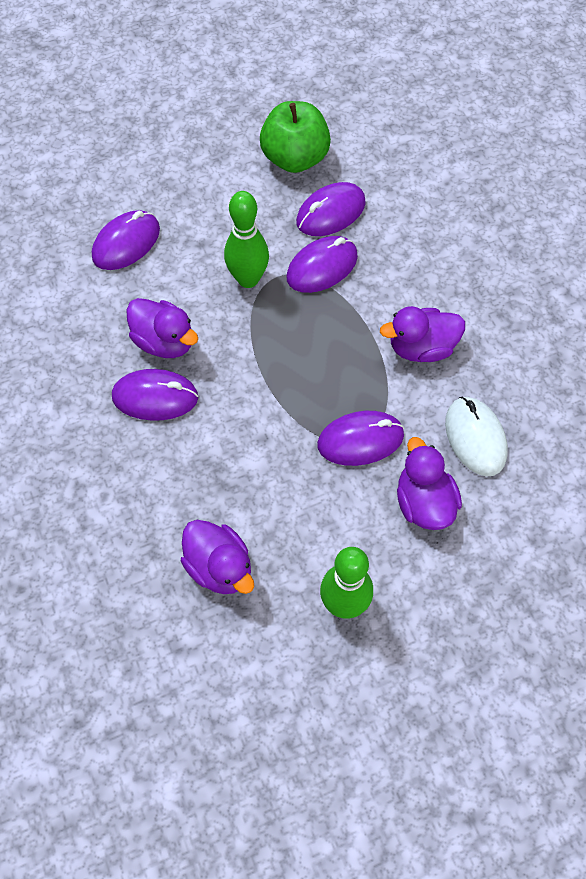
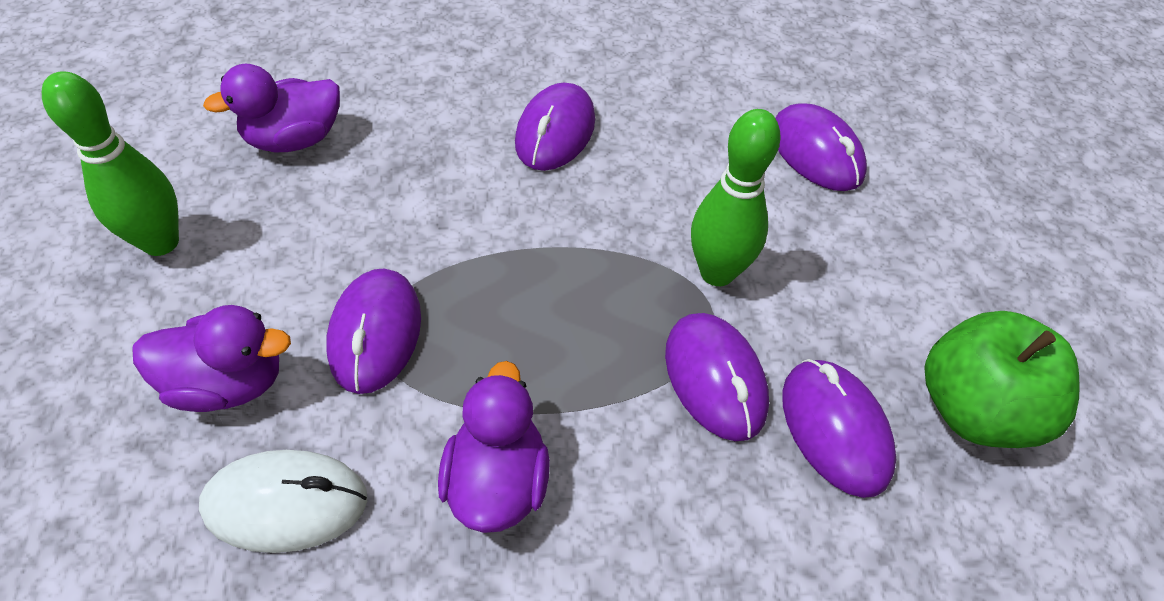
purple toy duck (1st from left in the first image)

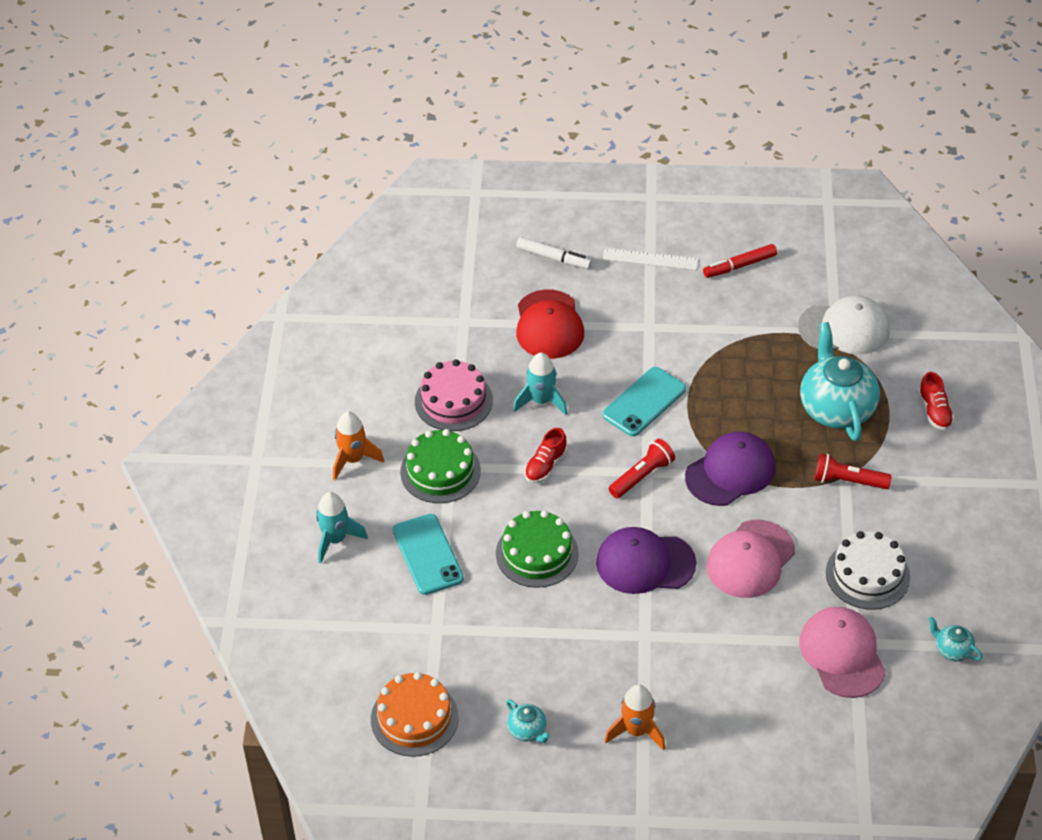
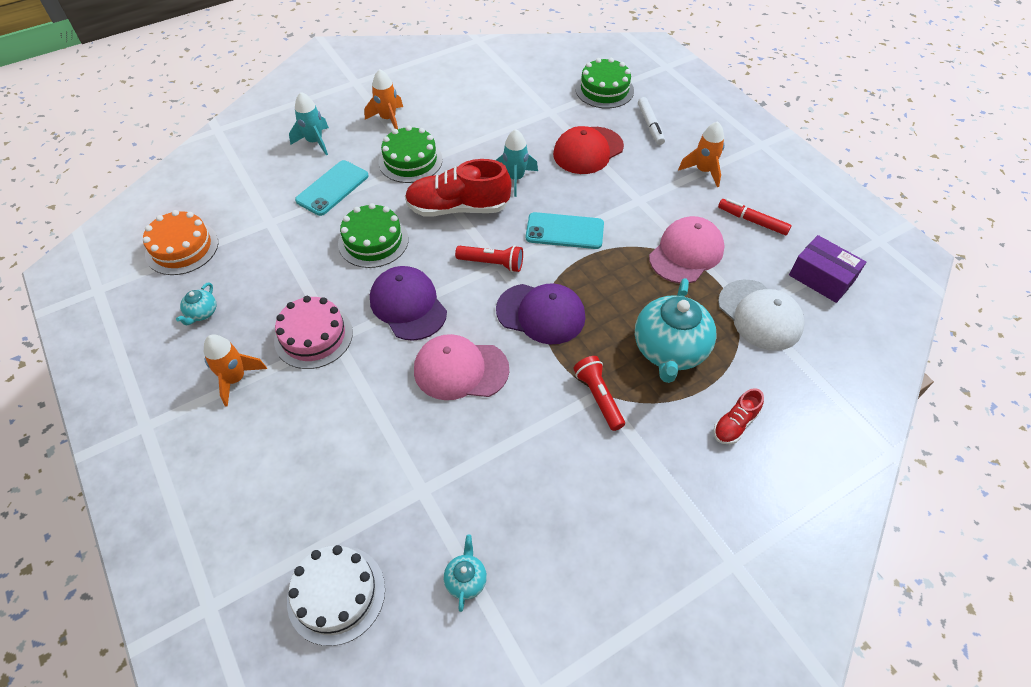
pink cake
pure white cake
scarlet lace-up shoe (1st from left)
green cake (3rd from left)
teal teapot (3rd from left)
pink cap (2nd from left)
orange-coloured spaceship (3rd from left)
purple parcel

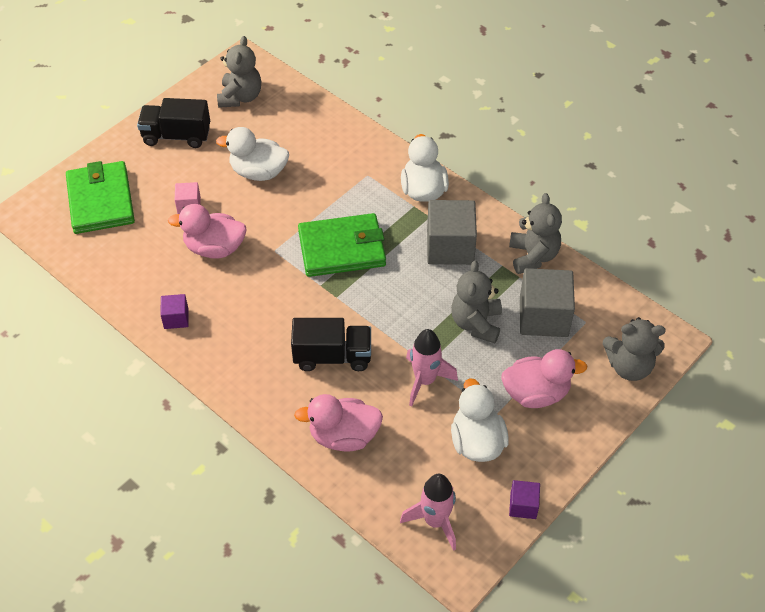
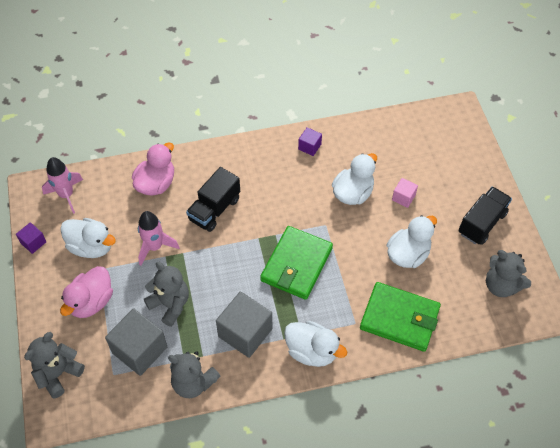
pure white toy duck (3rd from left)
green wallet (2nd from left)

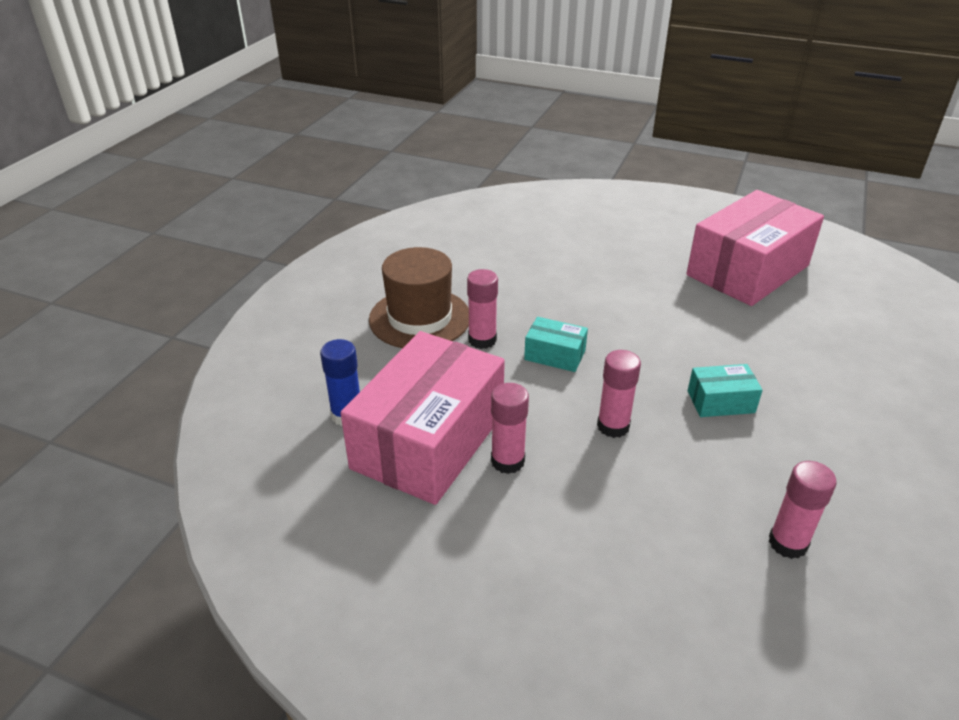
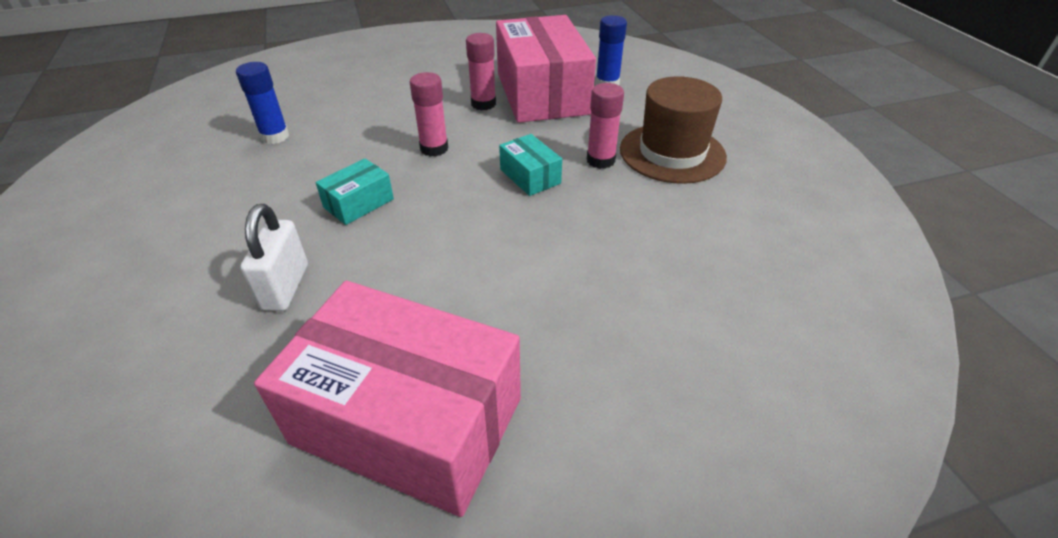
royal blue stick of glue (1st from left)
pure white padlock
pink parcel (1st from left)
teal parcel (2nd from left)

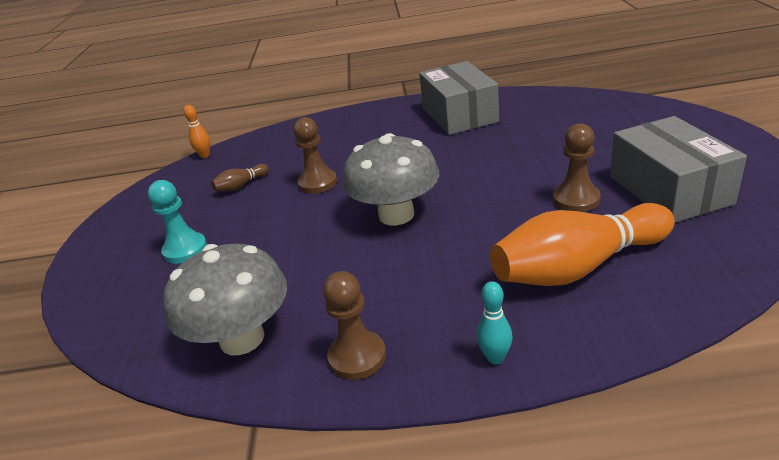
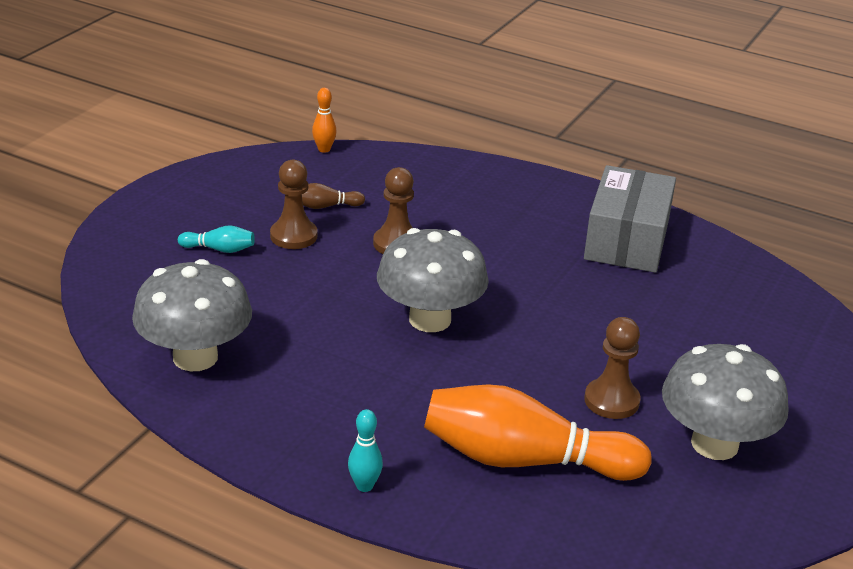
teal bowling pin (1st from left)
dark brown pawn (1st from left)
grey fungus (3rd from left)

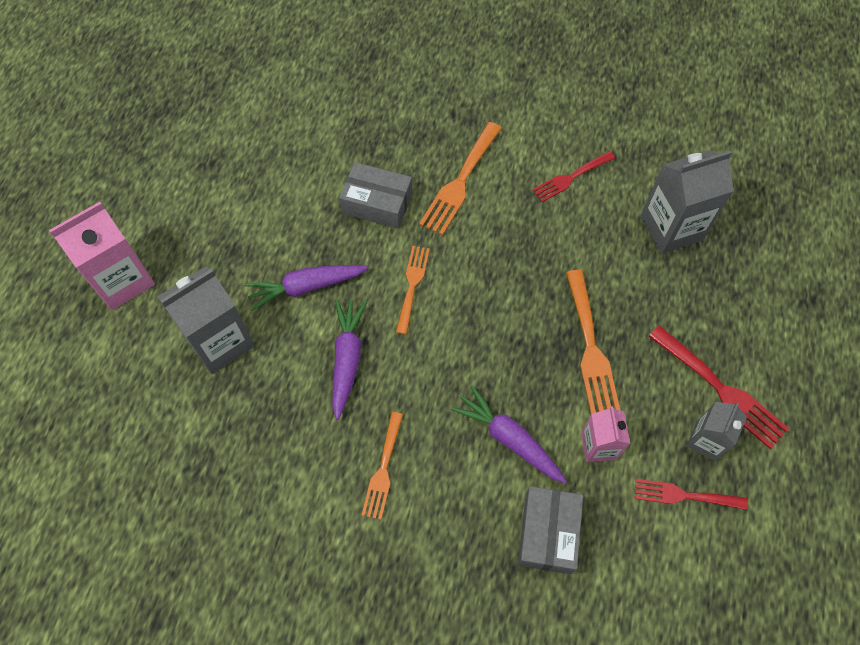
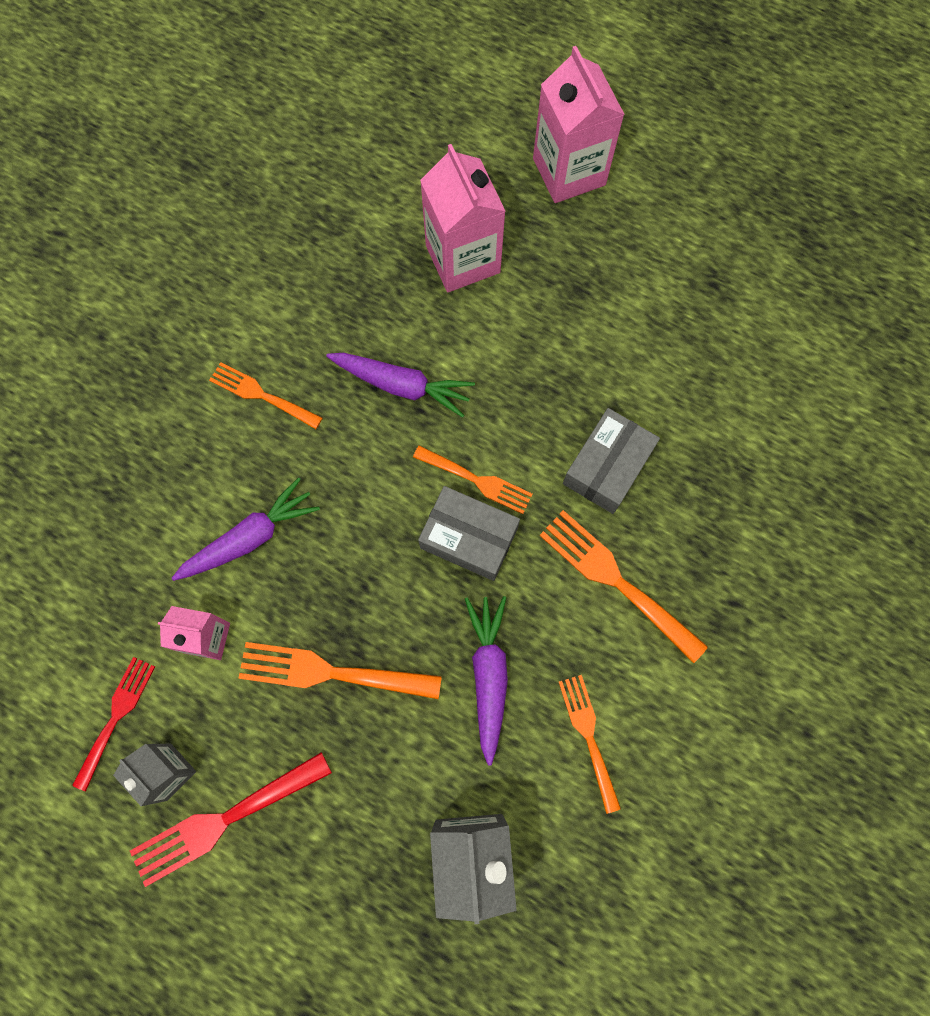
grey parcel (1st from left)
pink milk carton (2nd from left)
purple carrot (3rd from left)
orange-coloured table fork (4th from left)

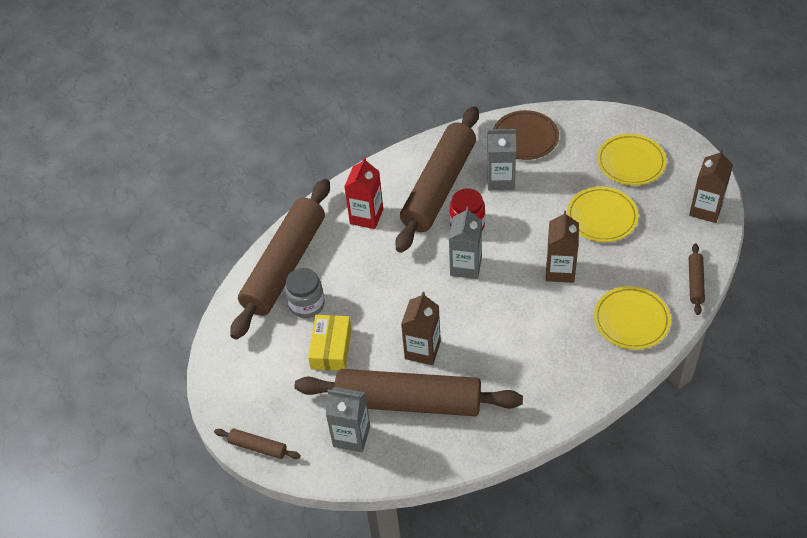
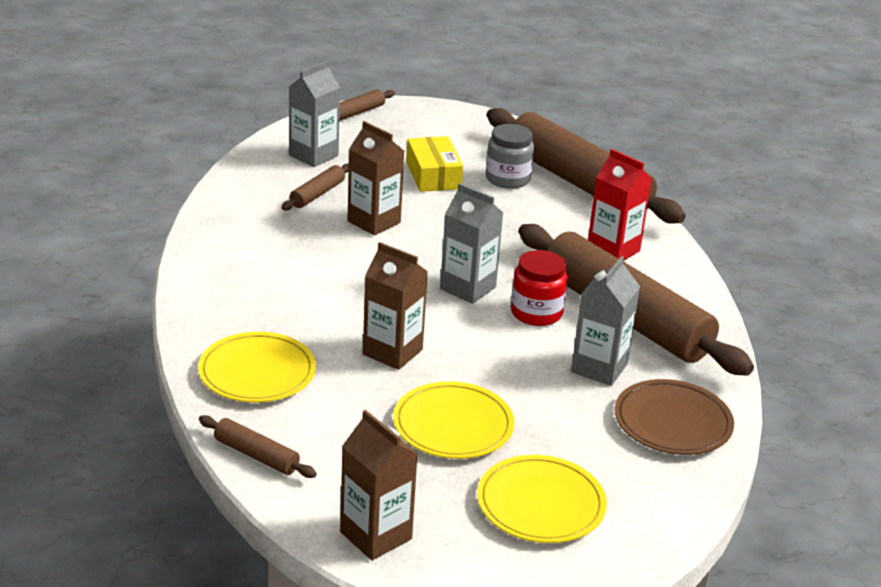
dark brown rolling pin (2nd from left)
bright yellow parcel

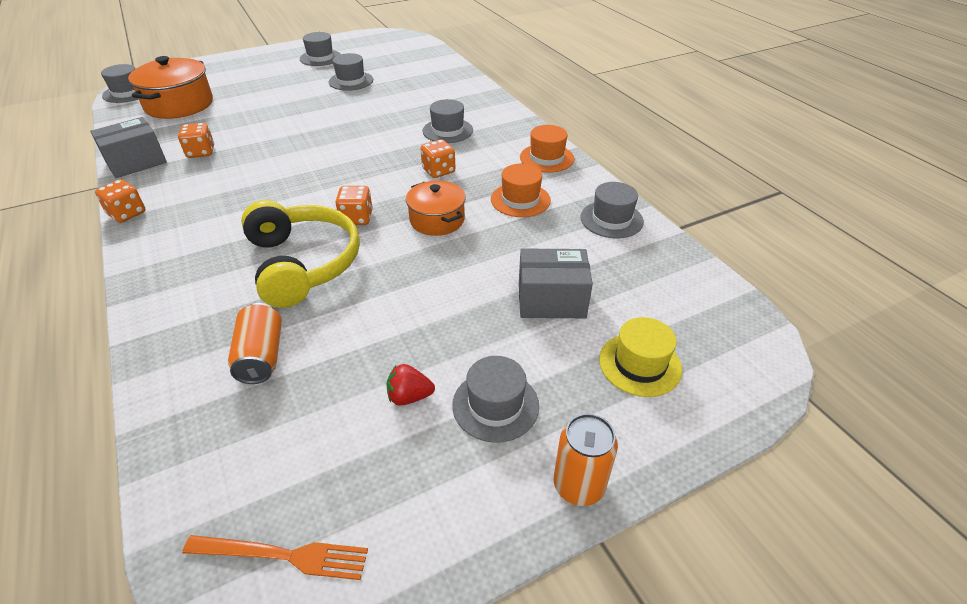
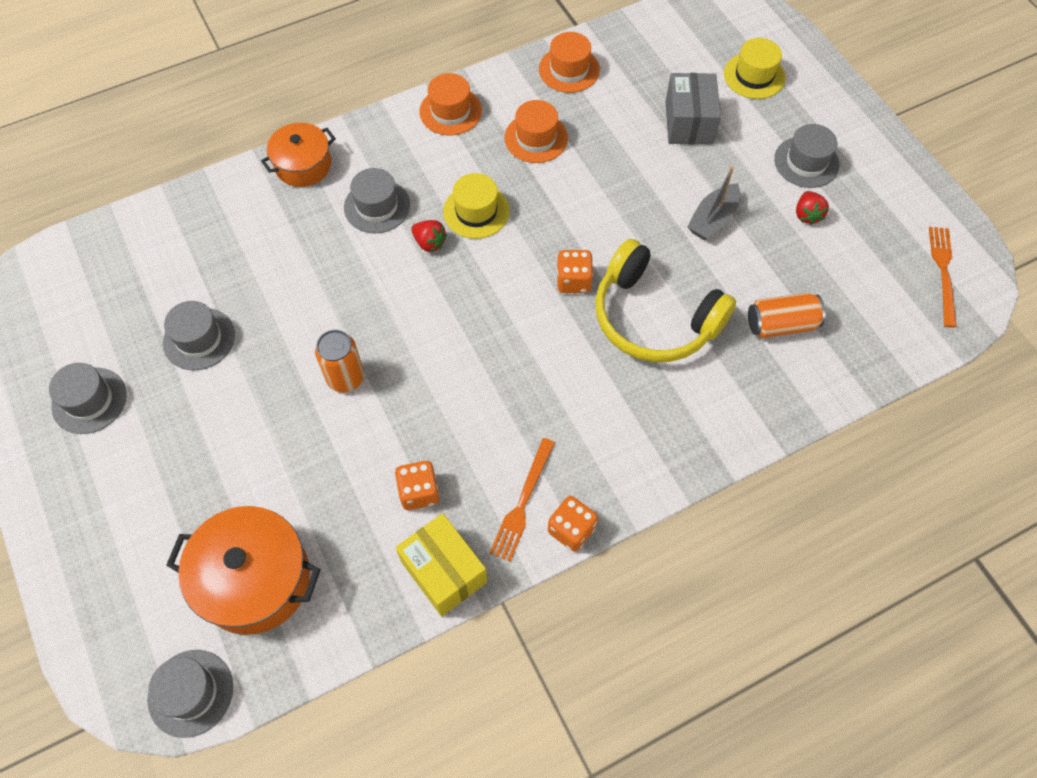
orange-coloured stockpot (2nd from left)
orange-coloured can (1st from left)
bright yellow parcel
scarlet berry (1st from left)
bright yellow top hat (1st from left)
orange-coloured table fork (1st from left)
orange-coloured top hat (3rd from left)
bright yellow over-ear headphones
grey boat

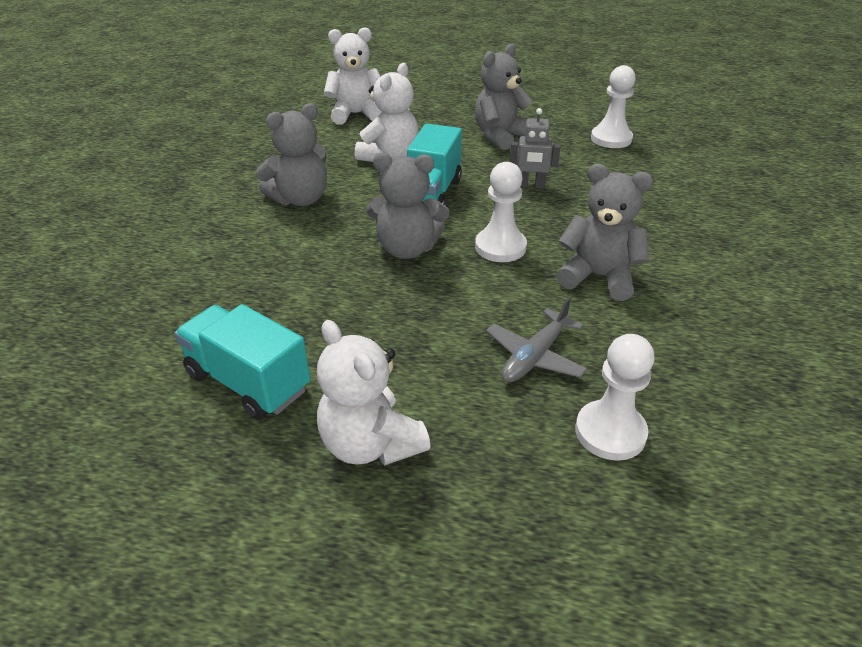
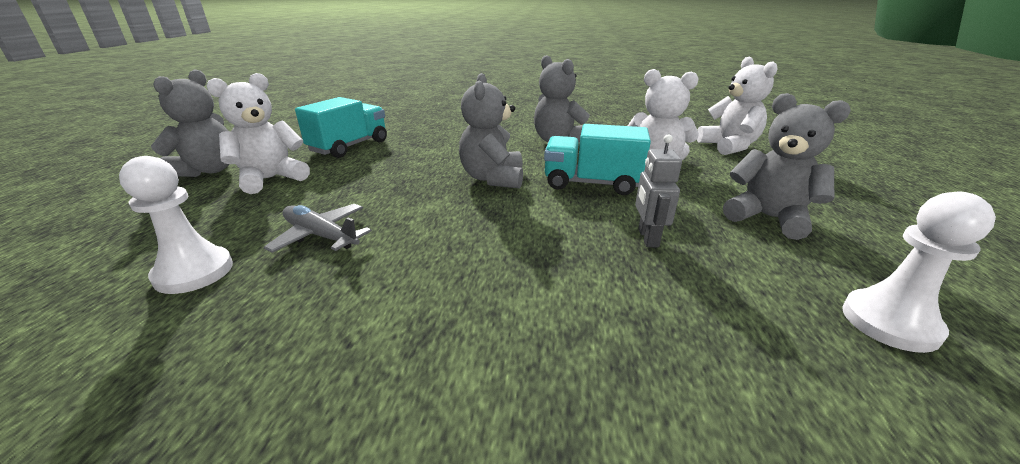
grey teddy bear (1st from left)
pure white pawn (1st from left in the first image)

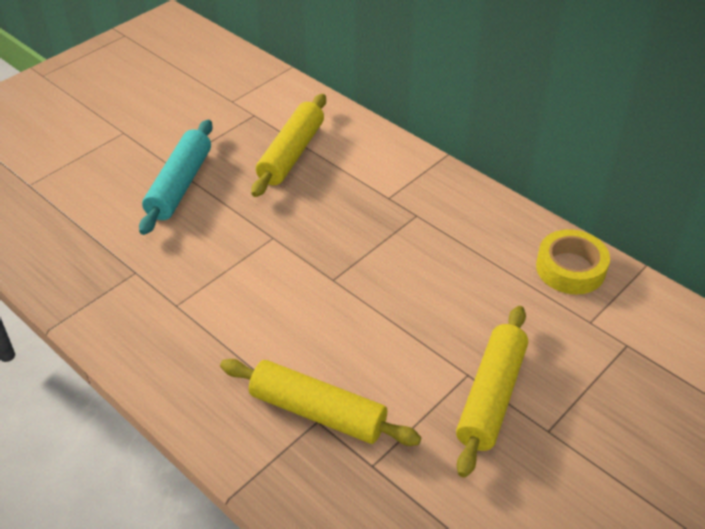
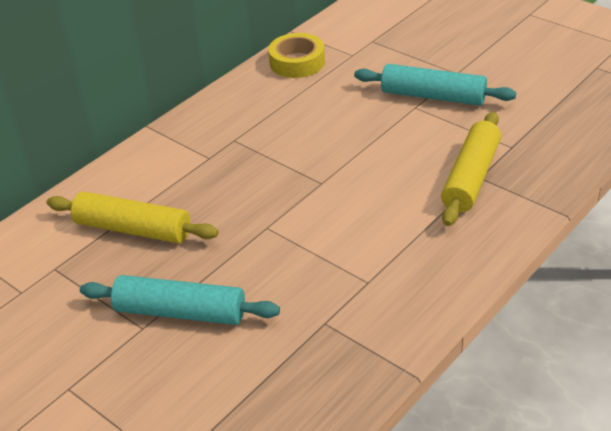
teal rolling pin (2nd from left)

